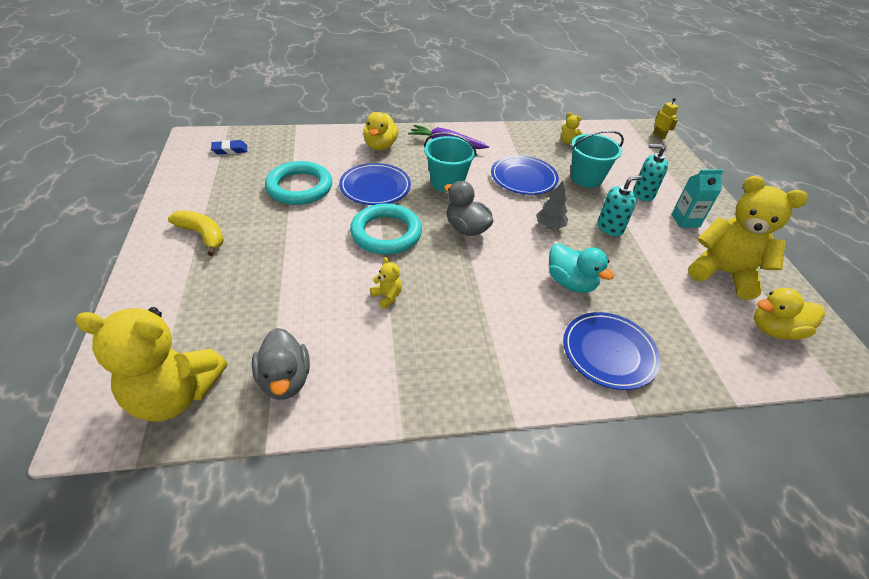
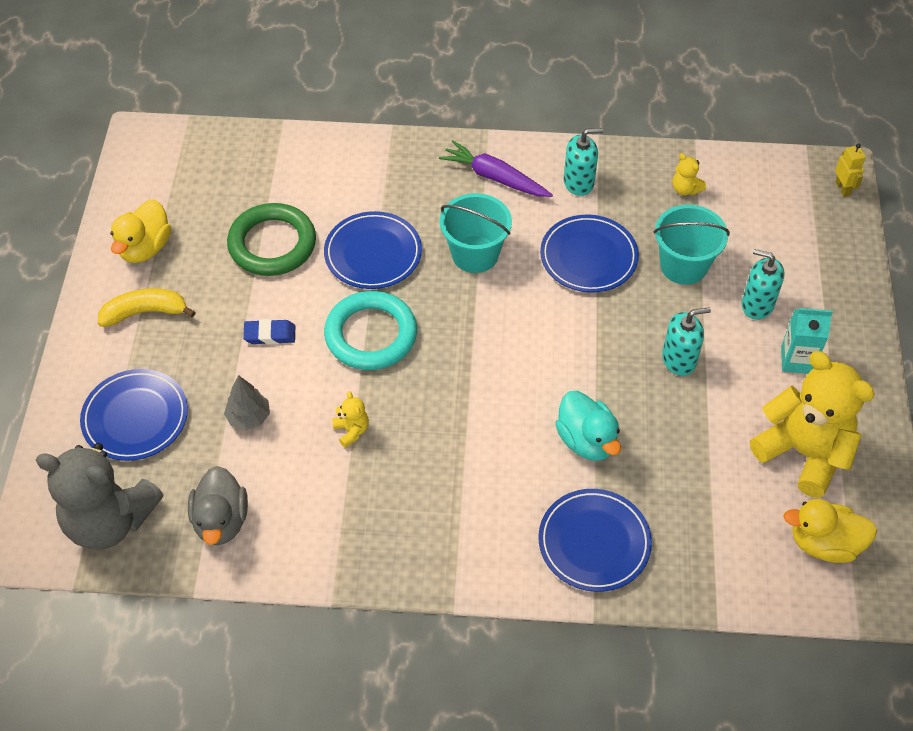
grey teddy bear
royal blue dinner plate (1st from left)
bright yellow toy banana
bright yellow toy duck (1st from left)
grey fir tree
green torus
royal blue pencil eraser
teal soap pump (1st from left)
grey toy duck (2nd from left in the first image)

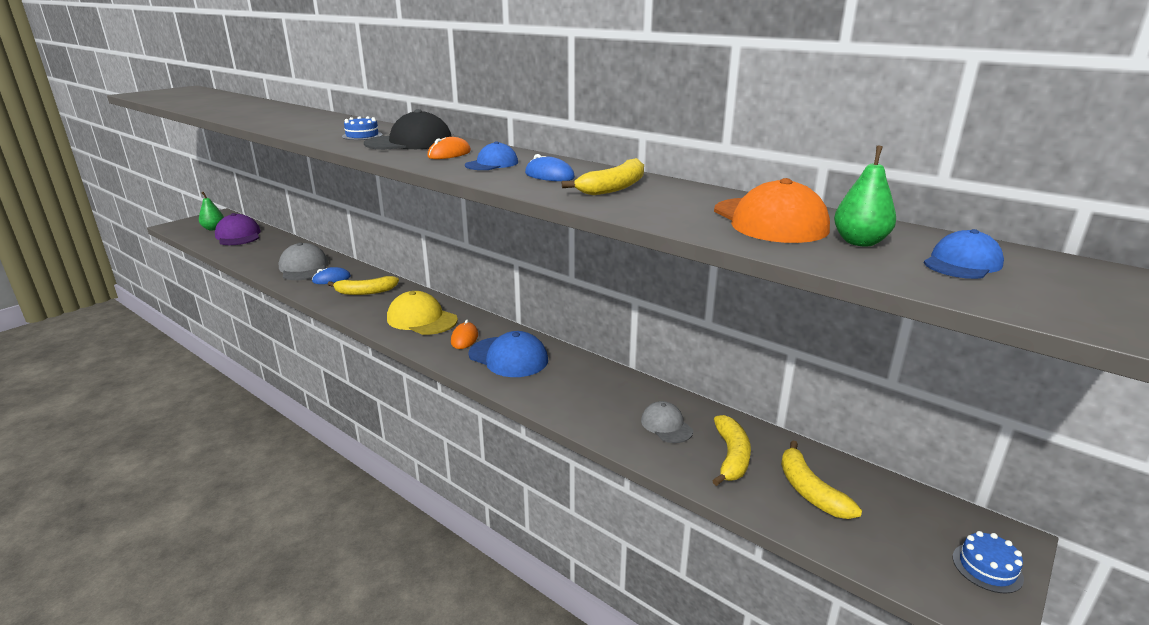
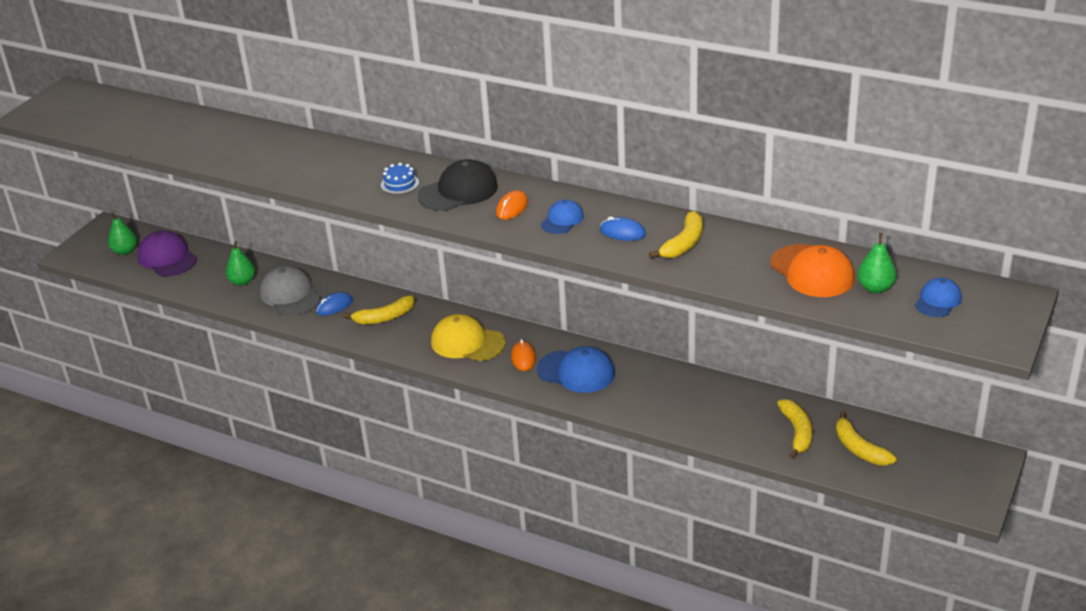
green toy pear (2nd from left)
grey cap (2nd from left in the first image)
royal blue cake (2nd from left in the first image)

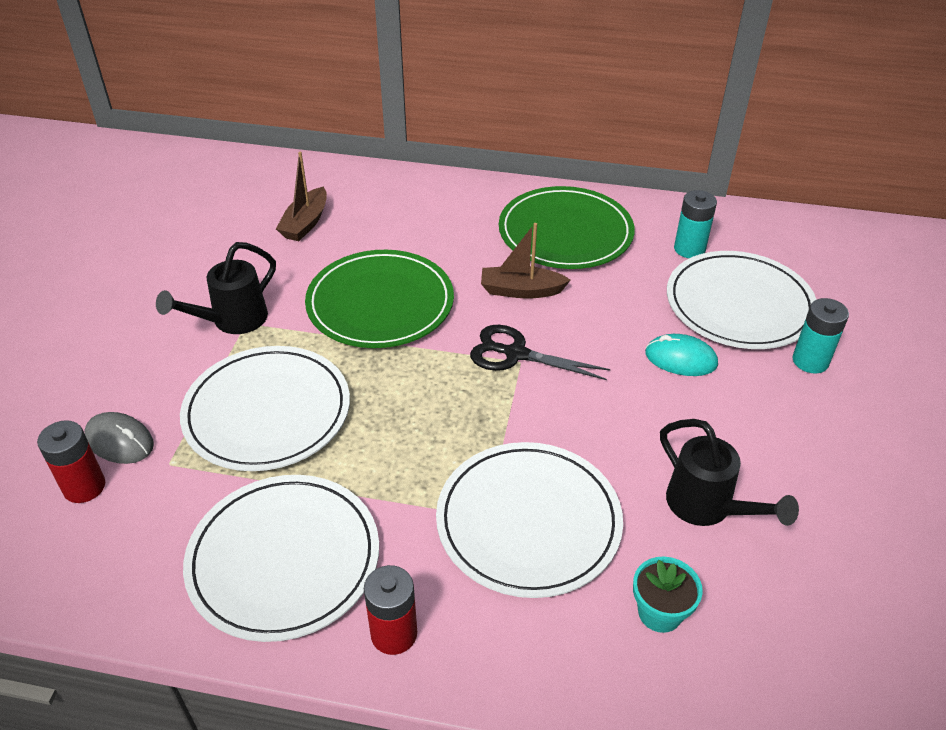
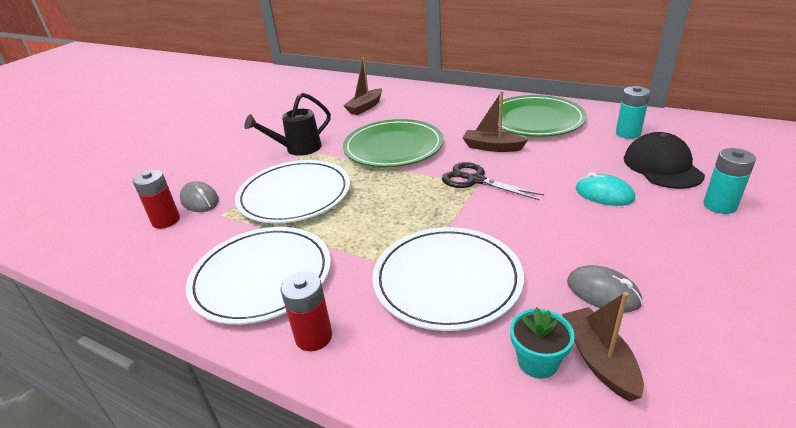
dark brown boat (3rd from left)
grey computer mouse (2nd from left)
black cap

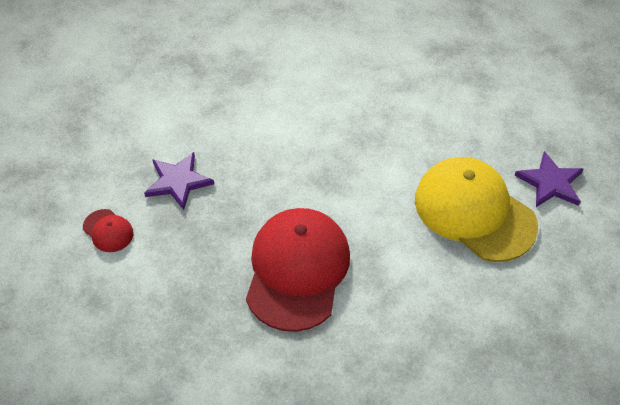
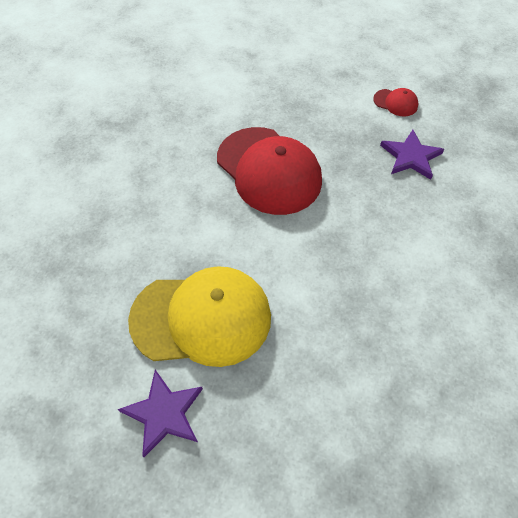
scarlet cap (2nd from left)

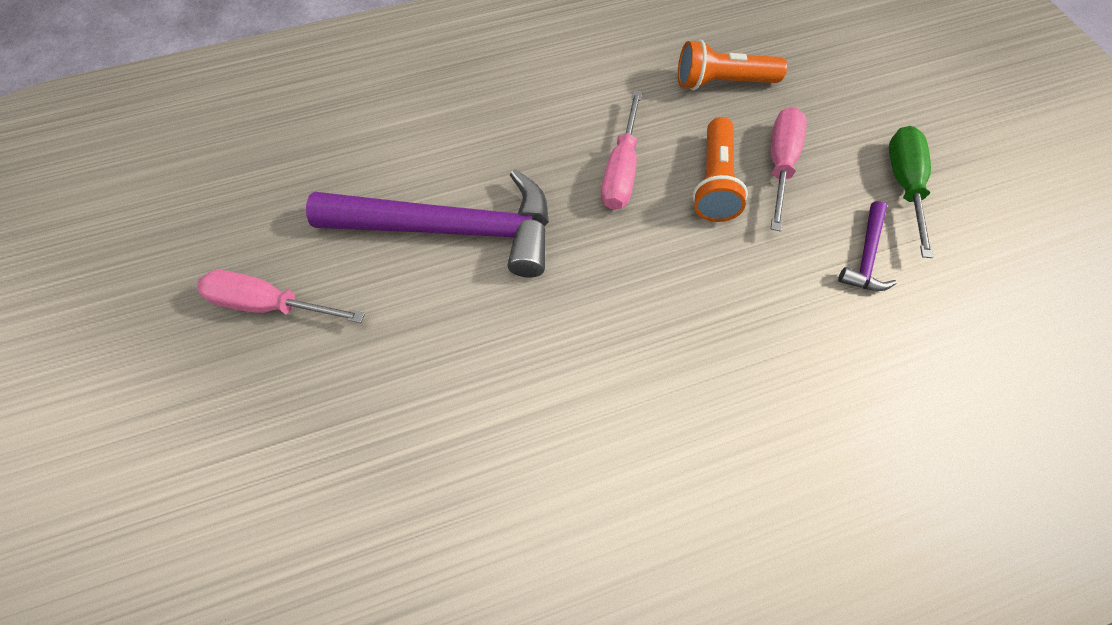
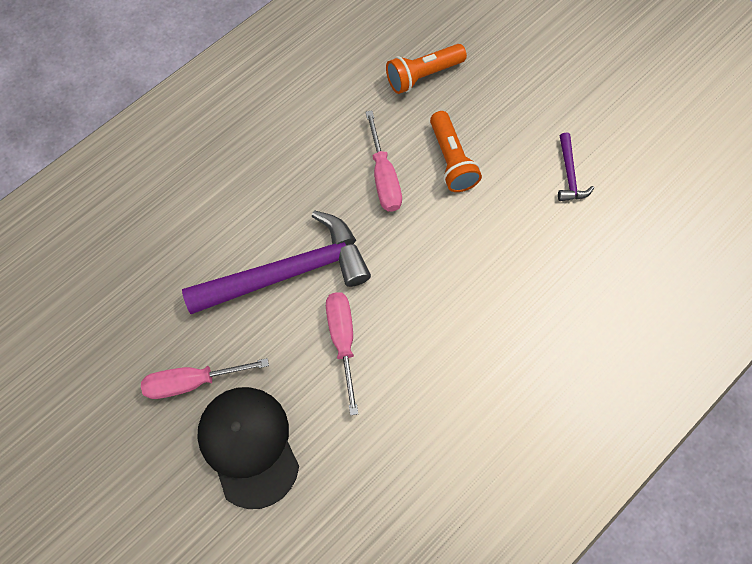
black cap
pink screwdriver (2nd from left)
green screwdriver

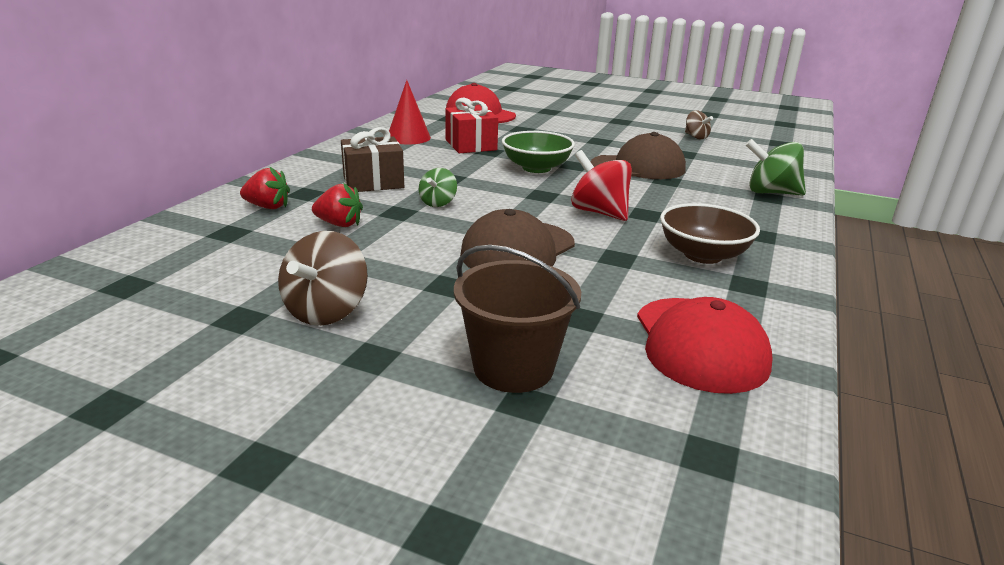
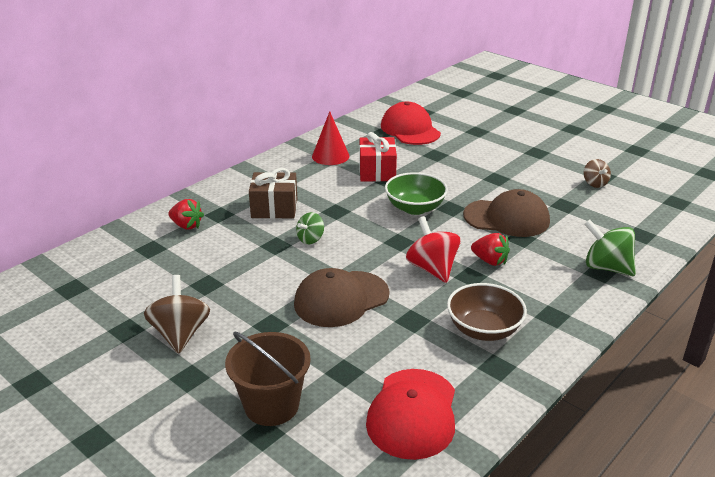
dark brown whirligig (1st from left)
scarlet berry (2nd from left)

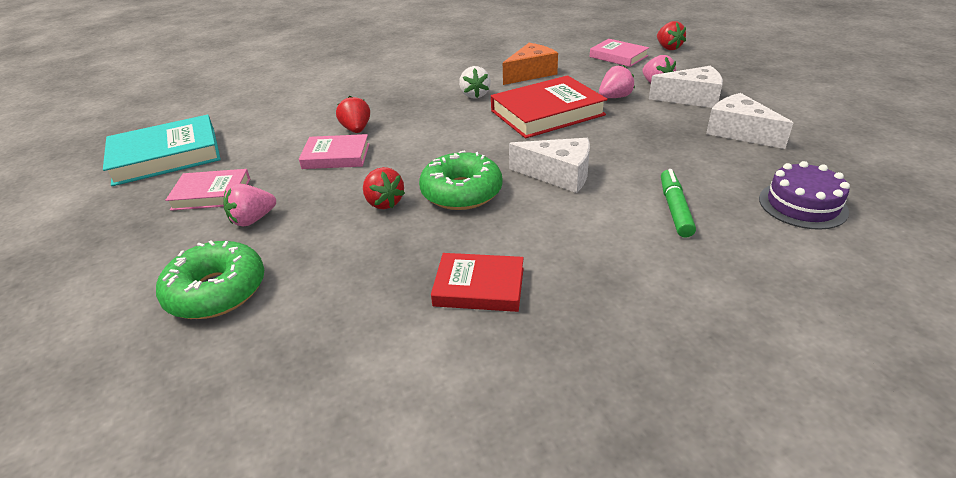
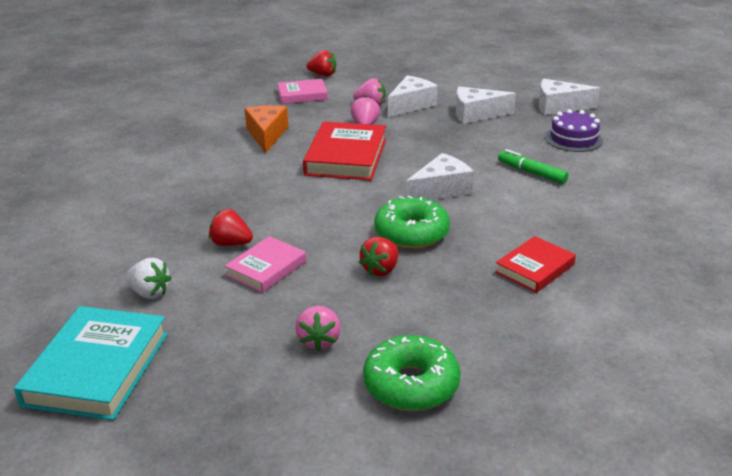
pure white berry
scarlet berry (3rd from left)
pure white cheese wedge (4th from left)
pink book (1st from left in the first image)

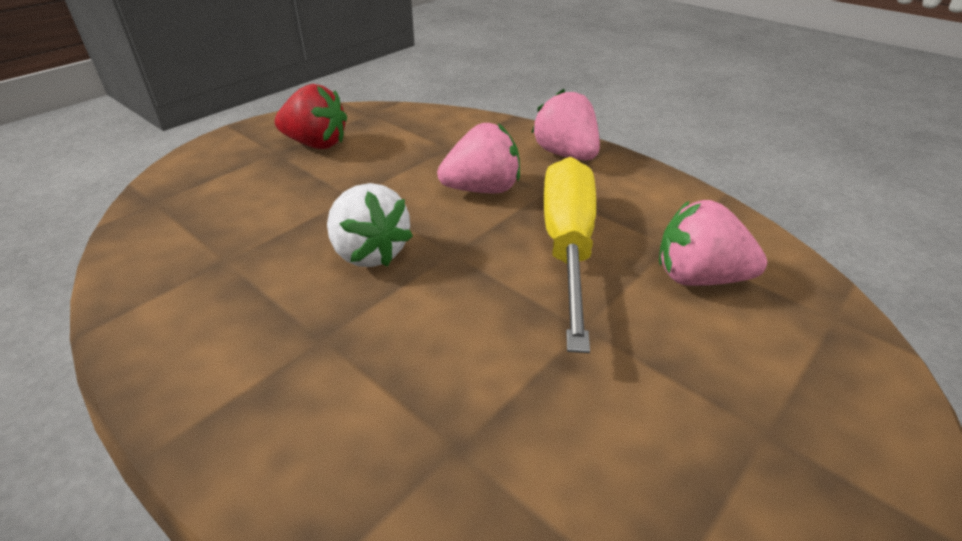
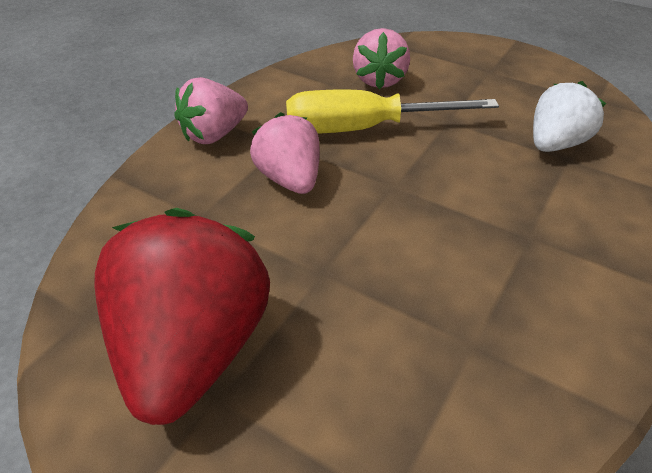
scarlet berry
pure white berry

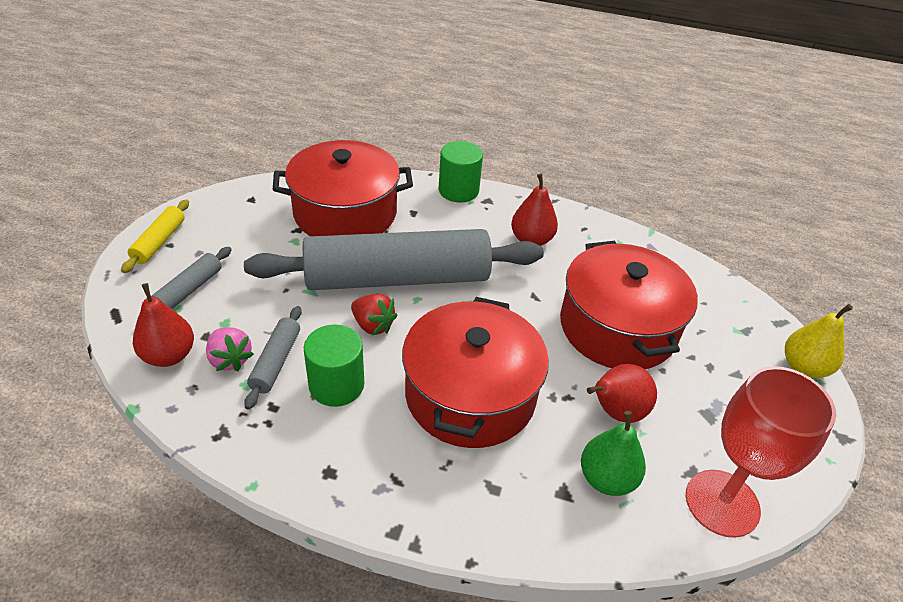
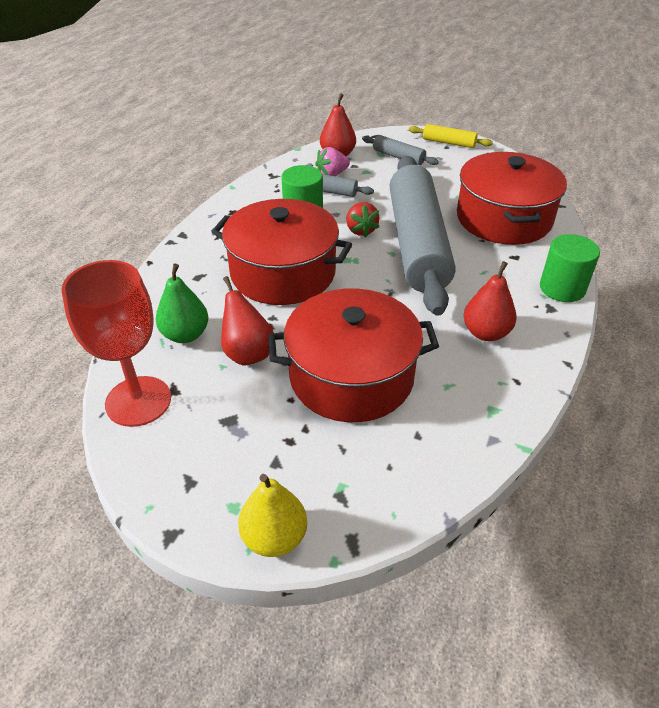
scarlet berry

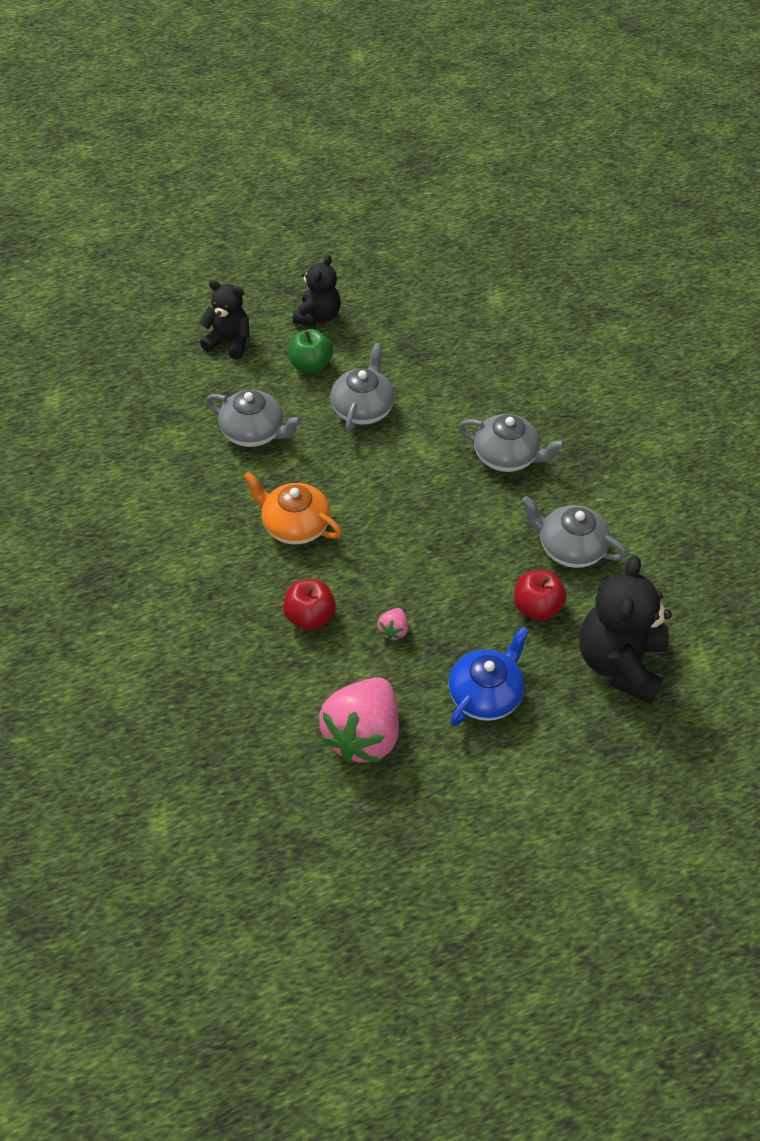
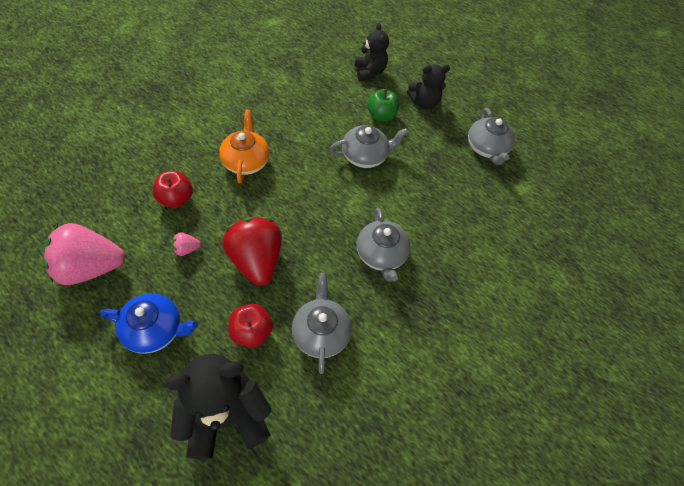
scarlet berry
grey teapot (4th from left)

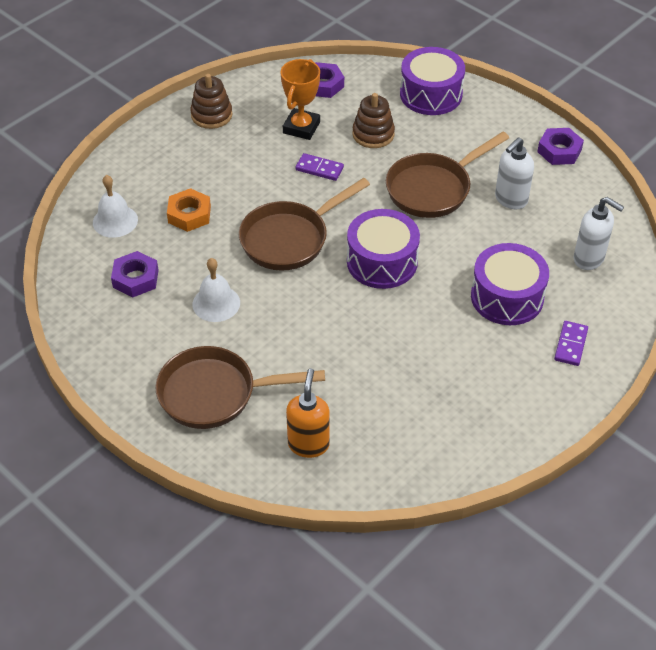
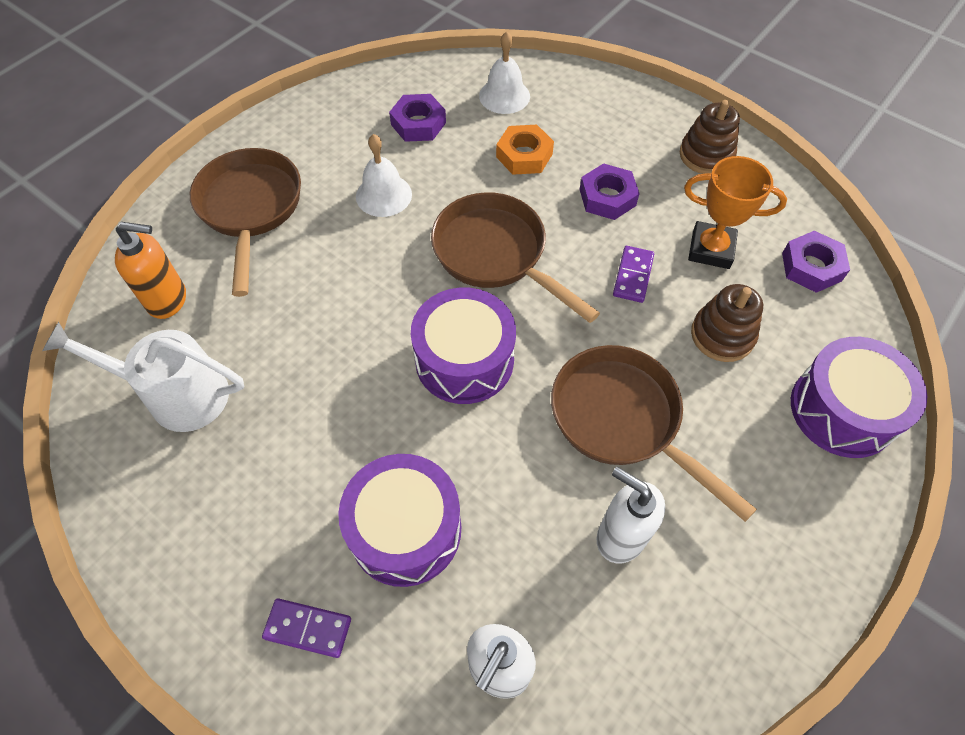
pure white watering pot
purple hex nut (2nd from left)

